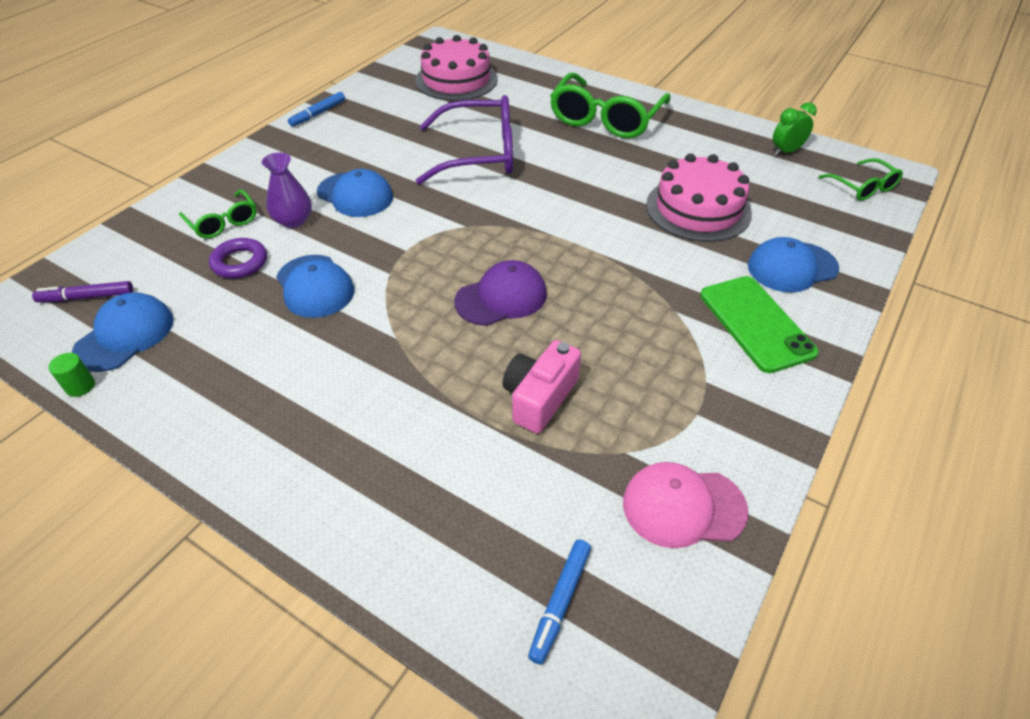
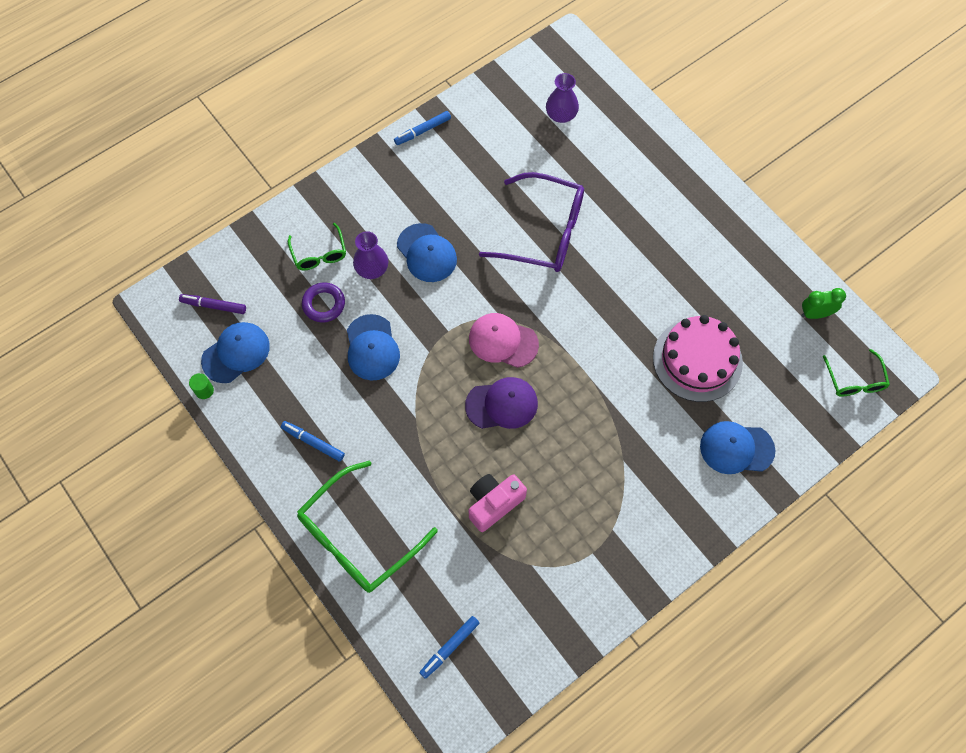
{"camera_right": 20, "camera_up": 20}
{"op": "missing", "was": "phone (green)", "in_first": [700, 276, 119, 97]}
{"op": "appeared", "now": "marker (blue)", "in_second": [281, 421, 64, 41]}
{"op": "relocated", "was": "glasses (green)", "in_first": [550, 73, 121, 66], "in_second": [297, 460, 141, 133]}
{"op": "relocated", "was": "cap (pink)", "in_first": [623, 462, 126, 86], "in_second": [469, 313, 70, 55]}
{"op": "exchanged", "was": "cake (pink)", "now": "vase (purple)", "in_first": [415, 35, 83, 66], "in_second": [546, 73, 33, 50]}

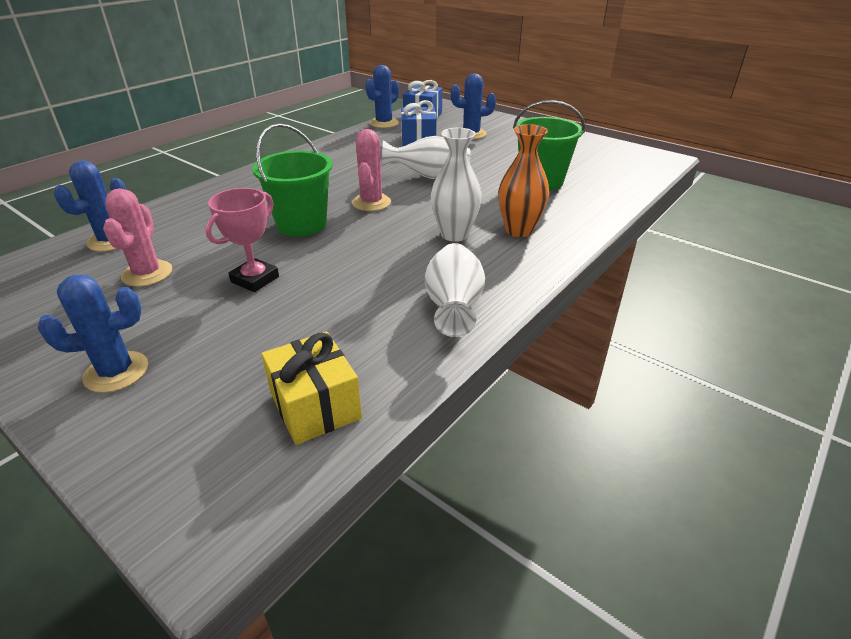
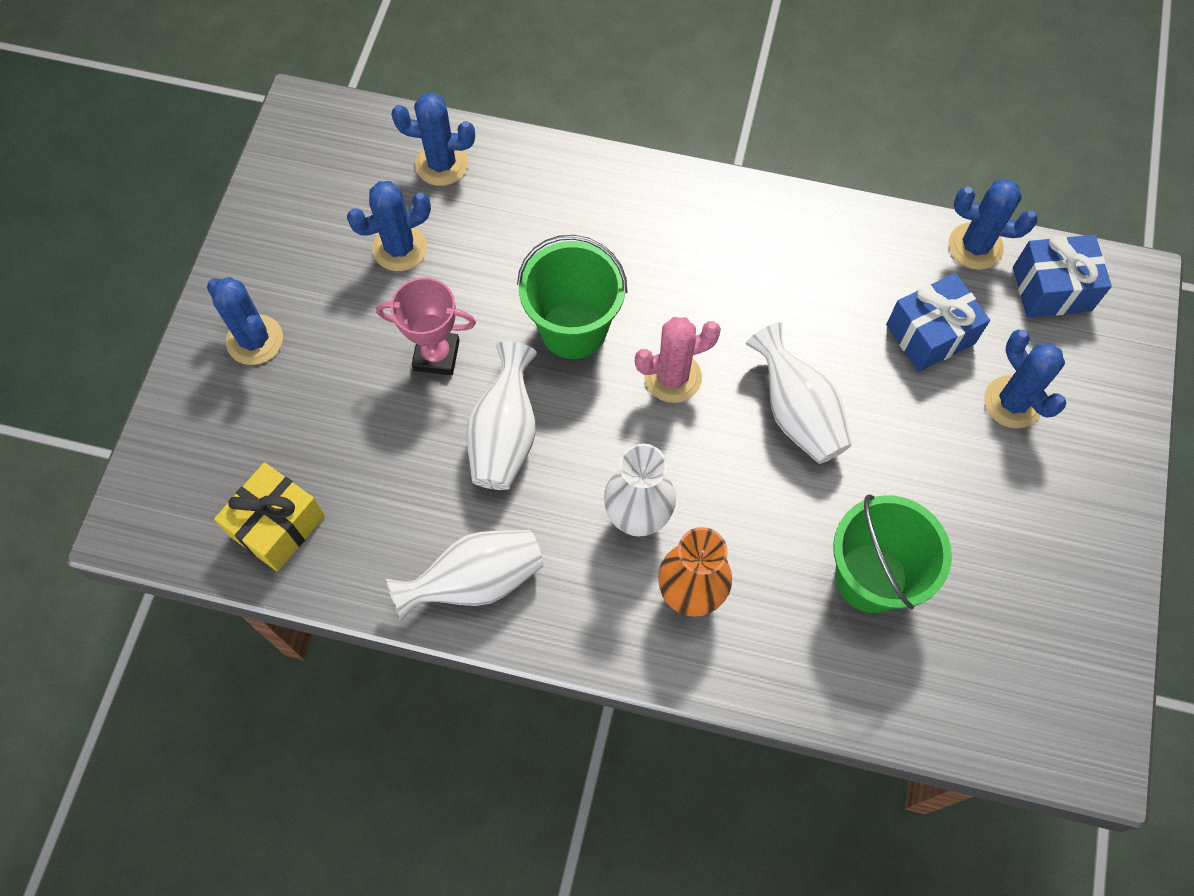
{"camera_right": 65, "camera_up": 30}
{"op": "appeared", "now": "vase (white)", "in_second": [466, 341, 71, 149]}
{"op": "colour", "was": "cactus (pink)", "now": "cactus (blue)", "in_first": [103, 188, 69, 99], "in_second": [347, 181, 84, 90]}

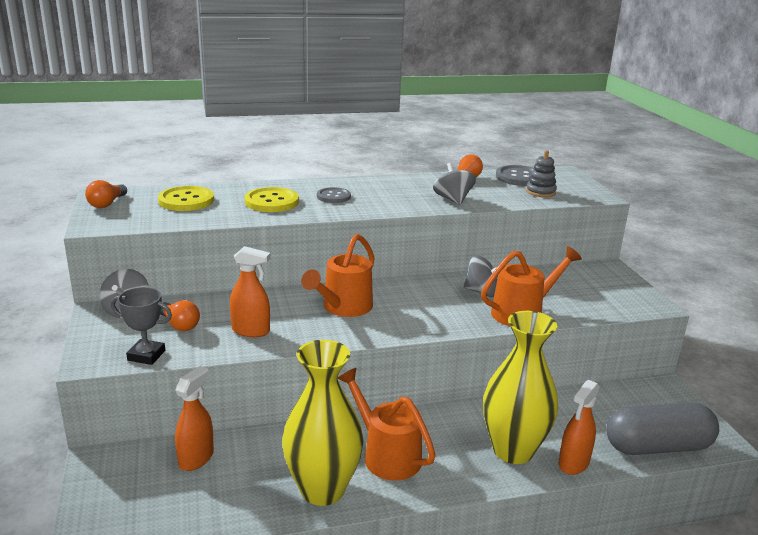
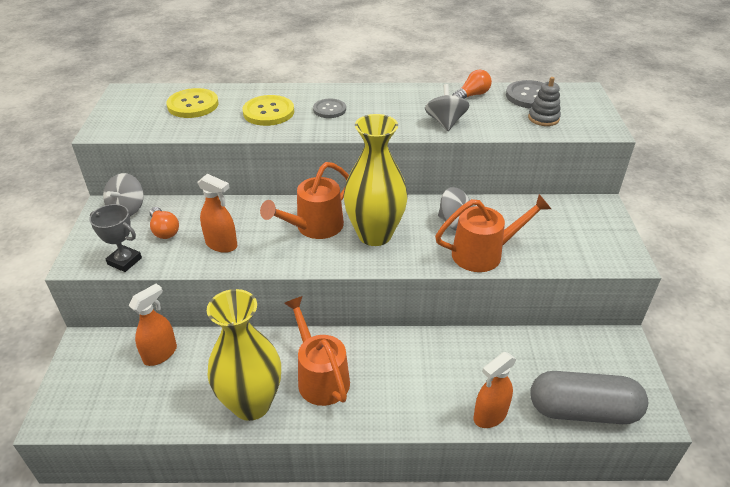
{"camera_right": 15, "camera_up": 15}
{"op": "missing", "was": "light bulb (orange)", "in_first": [85, 180, 42, 28]}
{"op": "relocated", "was": "vase (yellow)", "in_first": [483, 311, 75, 153], "in_second": [343, 114, 65, 132]}

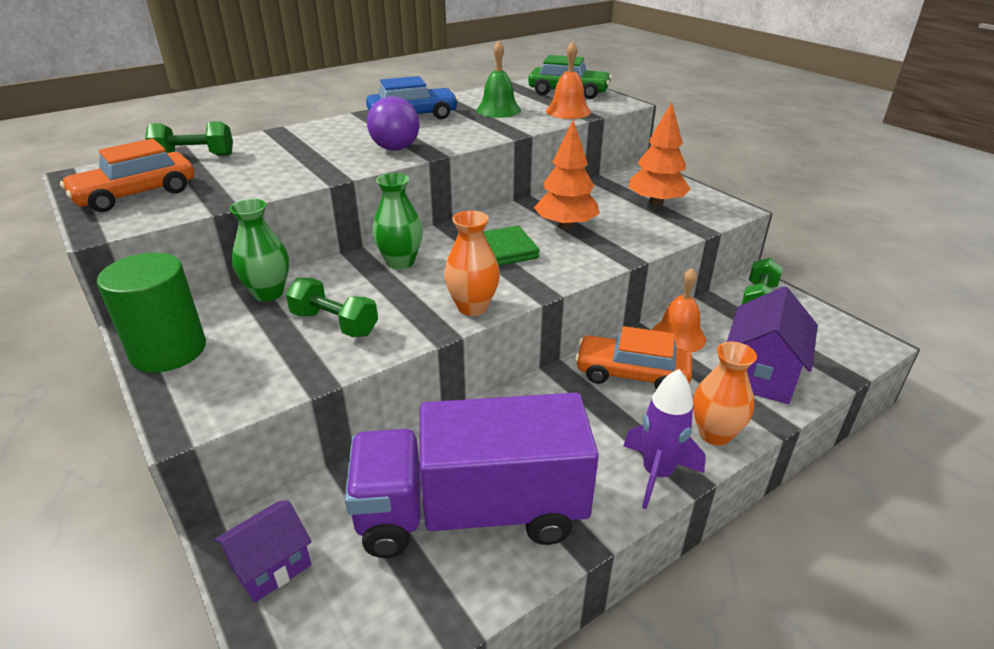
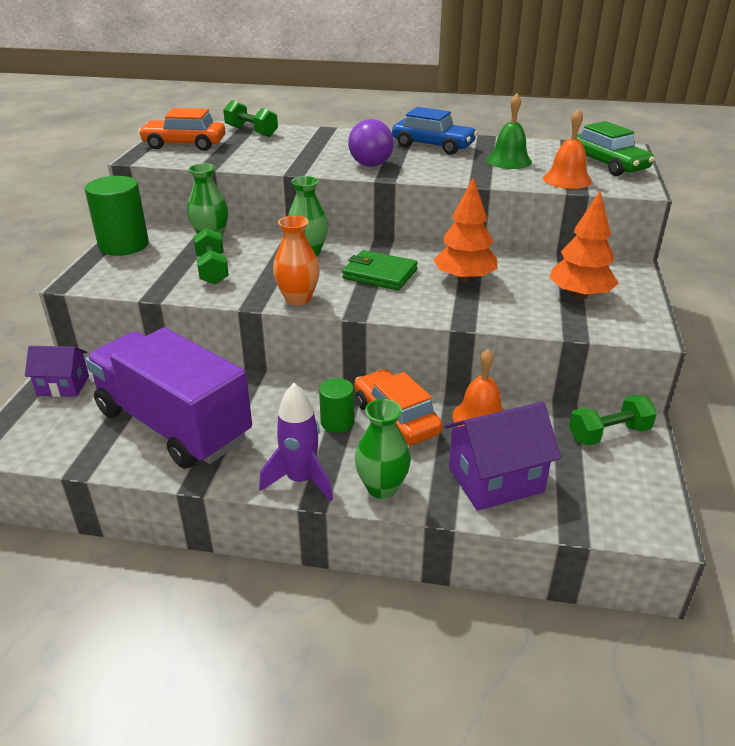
{"camera_right": 45, "camera_up": 0}
{"op": "appeared", "now": "cylinder (green)", "in_second": [319, 378, 35, 55]}
{"op": "colour", "was": "vase (orange)", "now": "vase (green)", "in_first": [693, 342, 64, 104], "in_second": [355, 399, 56, 100]}

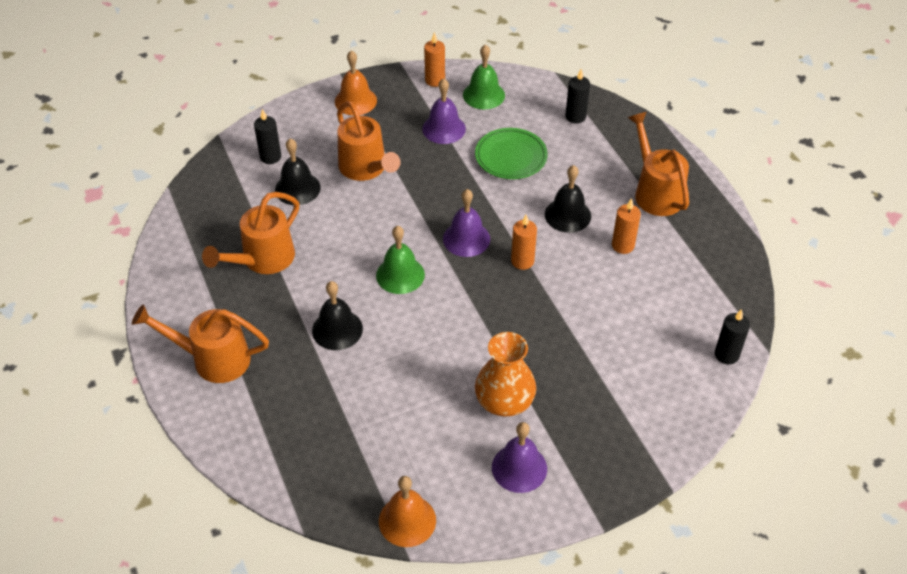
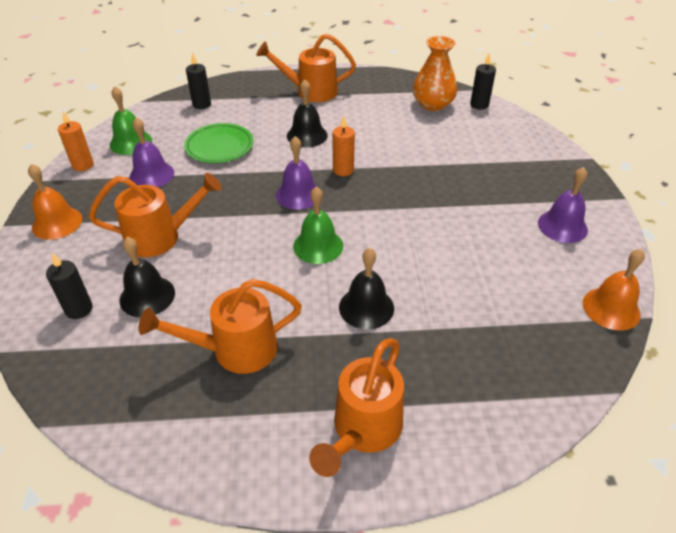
{"camera_right": -70, "camera_up": -5}
{"op": "missing", "was": "candle (orange)", "in_first": [612, 198, 29, 56]}
{"op": "relocated", "was": "vase (orange)", "in_first": [475, 332, 61, 84], "in_second": [413, 36, 44, 75]}
{"op": "spun", "was": "watering can (orange)", "in_first": [202, 192, 97, 82], "in_second": [139, 279, 163, 95], "clockwise": 105}

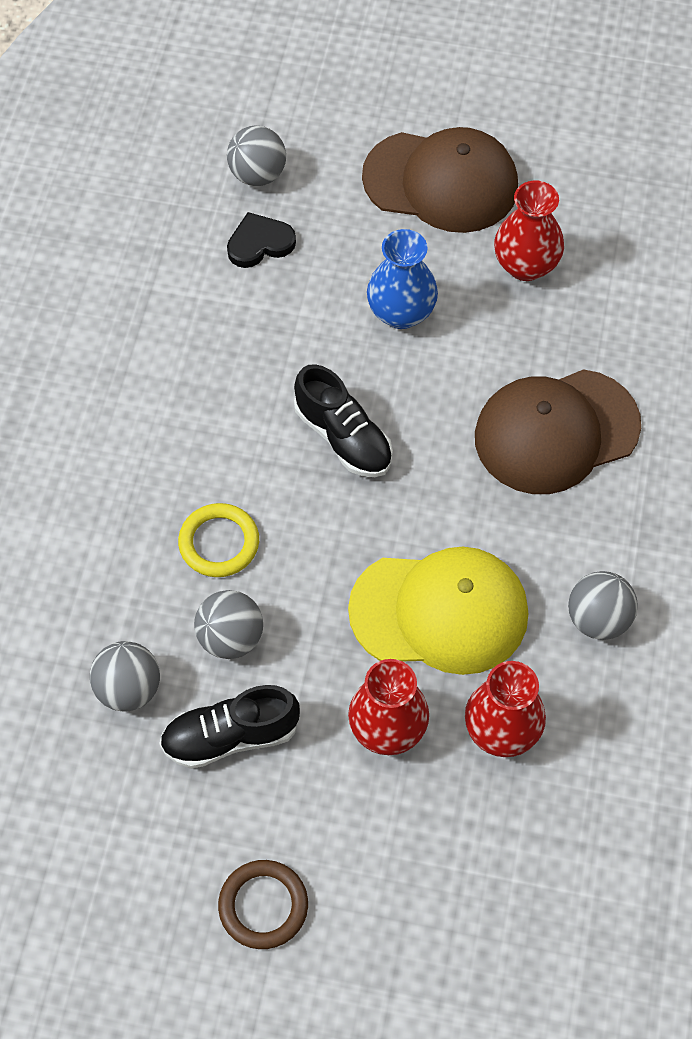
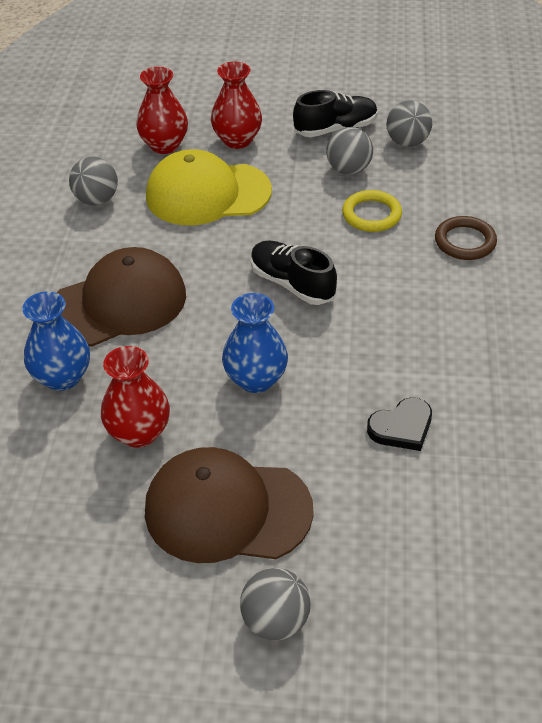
{"camera_right": 175, "camera_up": -15}
{"op": "appeared", "now": "vase (blue)", "in_second": [22, 291, 68, 100]}
{"op": "relocated", "was": "ring (brown)", "in_first": [218, 860, 90, 89], "in_second": [435, 216, 62, 44]}
{"op": "relocated", "was": "ball (grey)", "in_first": [227, 126, 59, 60], "in_second": [240, 568, 71, 73]}

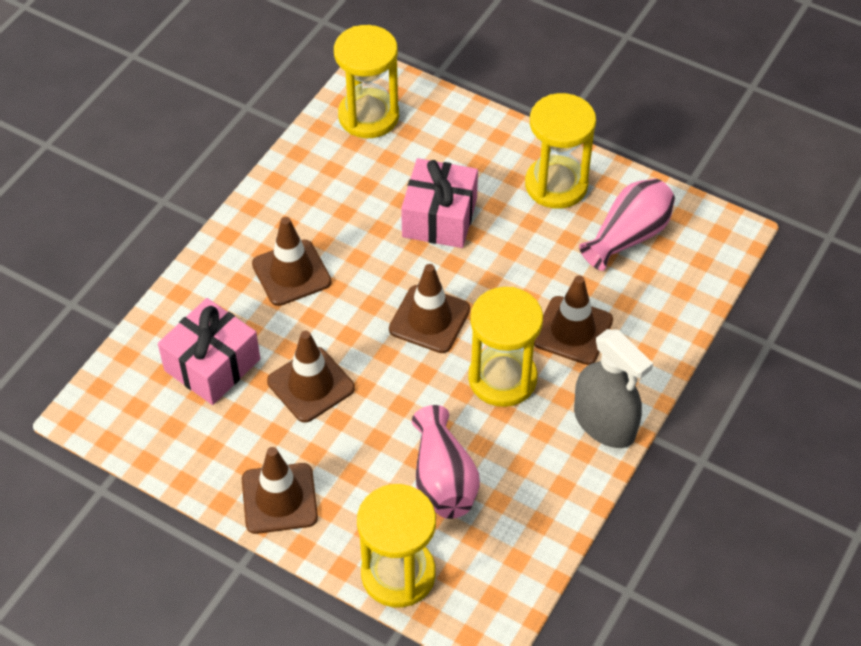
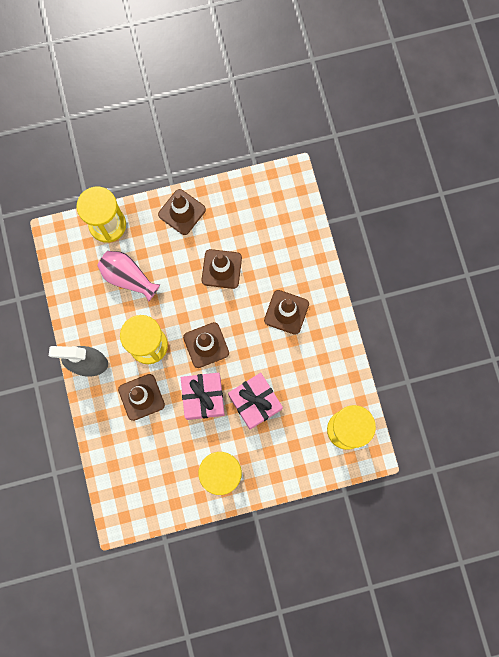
{"camera_right": 135, "camera_up": 25}
{"op": "missing", "was": "vase (pink)", "in_first": [579, 179, 96, 92]}
{"op": "relocated", "was": "gift (pink)", "in_first": [158, 298, 102, 107], "in_second": [181, 373, 44, 47]}

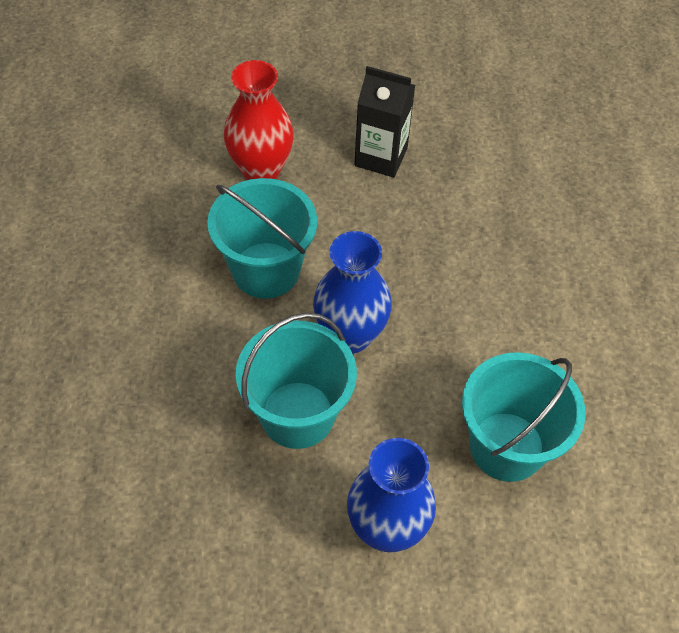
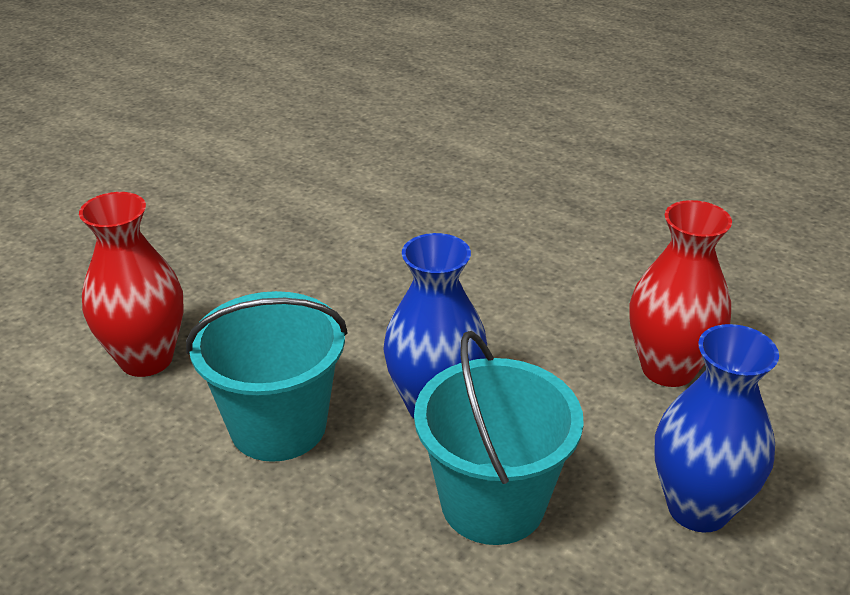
{"camera_right": -50, "camera_up": -20}
{"op": "missing", "was": "carton (black)", "in_first": [354, 66, 61, 112]}
{"op": "exchanged", "was": "bucket (turquoise)", "now": "vase (red)", "in_first": [462, 352, 123, 130], "in_second": [629, 200, 103, 187]}

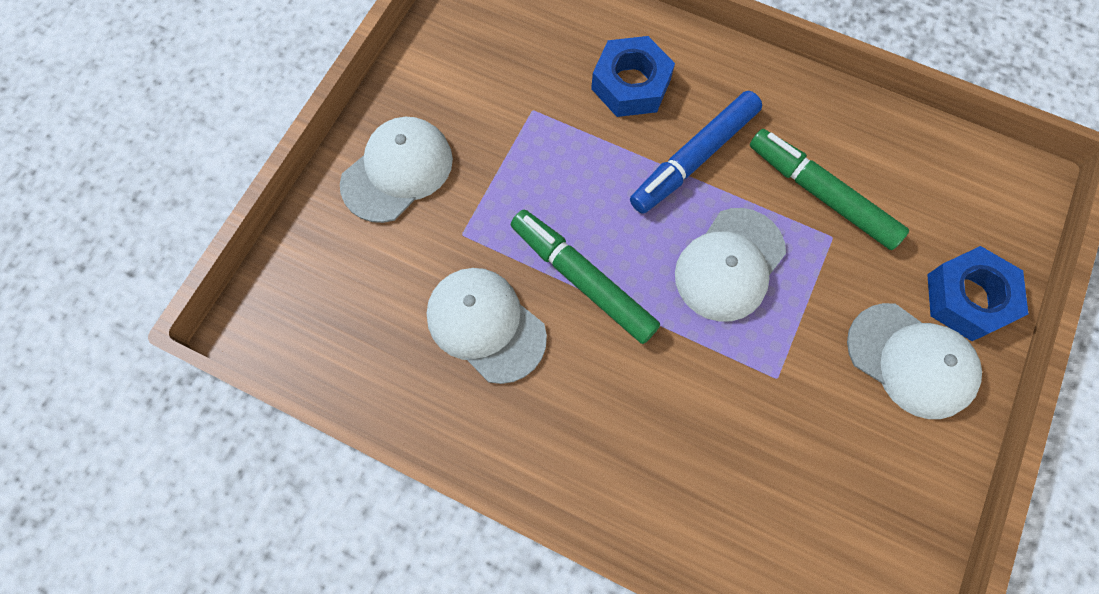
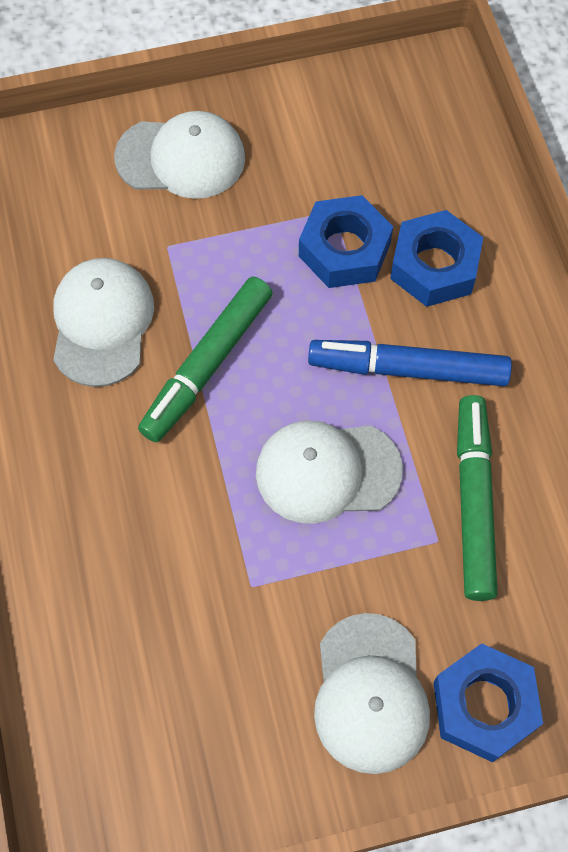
{"camera_right": 50, "camera_up": -5}
{"op": "appeared", "now": "nut (blue)", "in_second": [299, 195, 94, 93]}
{"op": "spun", "was": "marker (green)", "in_first": [511, 210, 149, 134], "in_second": [138, 276, 135, 167], "clockwise": -150}

